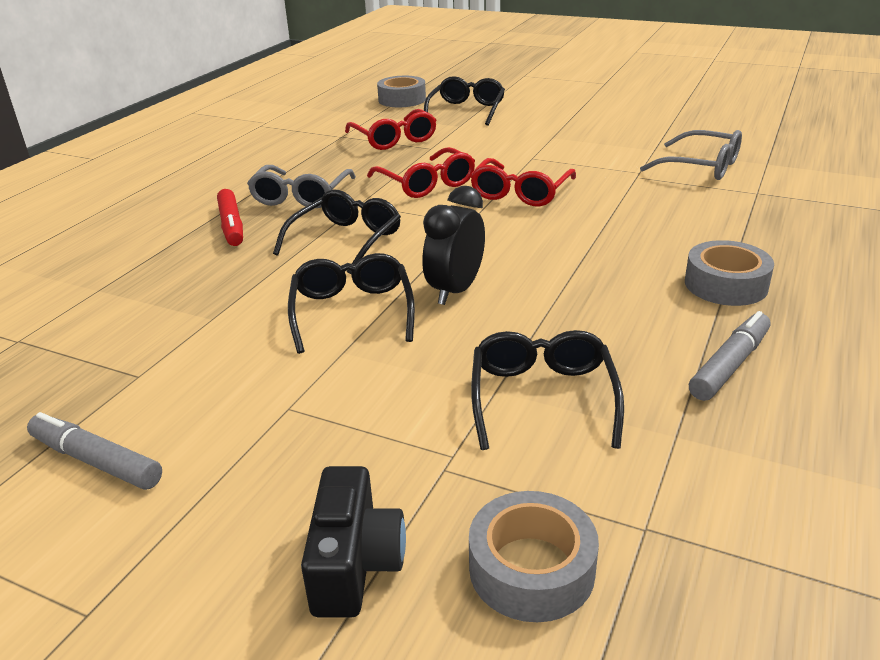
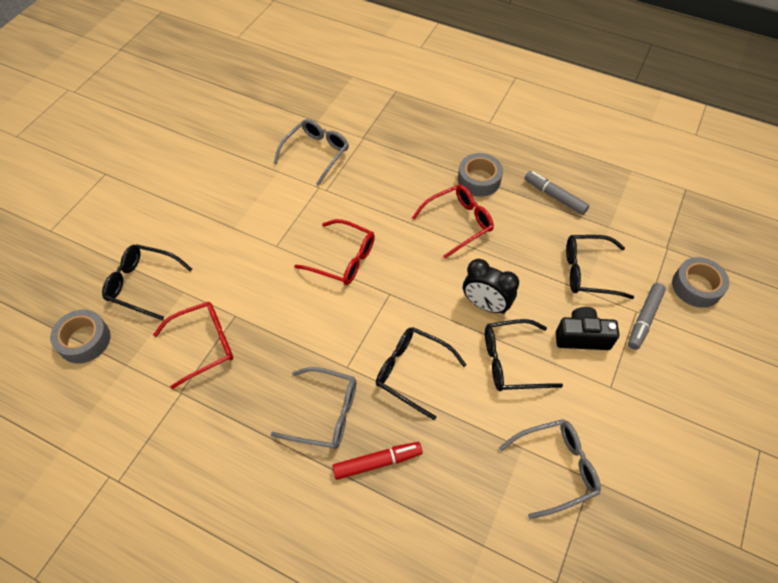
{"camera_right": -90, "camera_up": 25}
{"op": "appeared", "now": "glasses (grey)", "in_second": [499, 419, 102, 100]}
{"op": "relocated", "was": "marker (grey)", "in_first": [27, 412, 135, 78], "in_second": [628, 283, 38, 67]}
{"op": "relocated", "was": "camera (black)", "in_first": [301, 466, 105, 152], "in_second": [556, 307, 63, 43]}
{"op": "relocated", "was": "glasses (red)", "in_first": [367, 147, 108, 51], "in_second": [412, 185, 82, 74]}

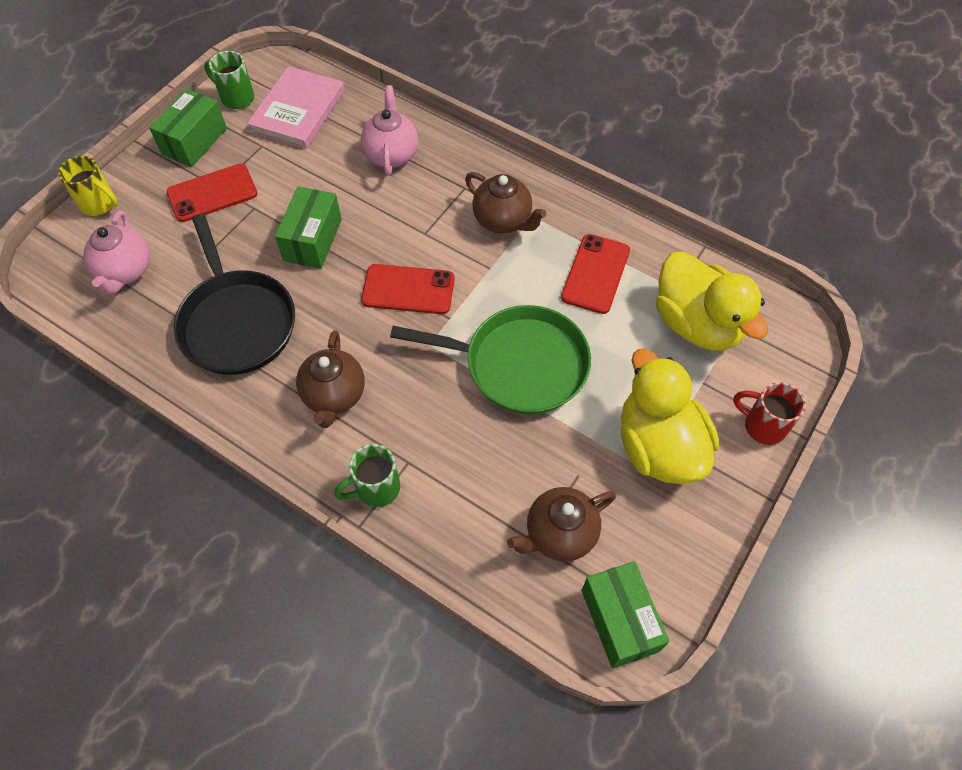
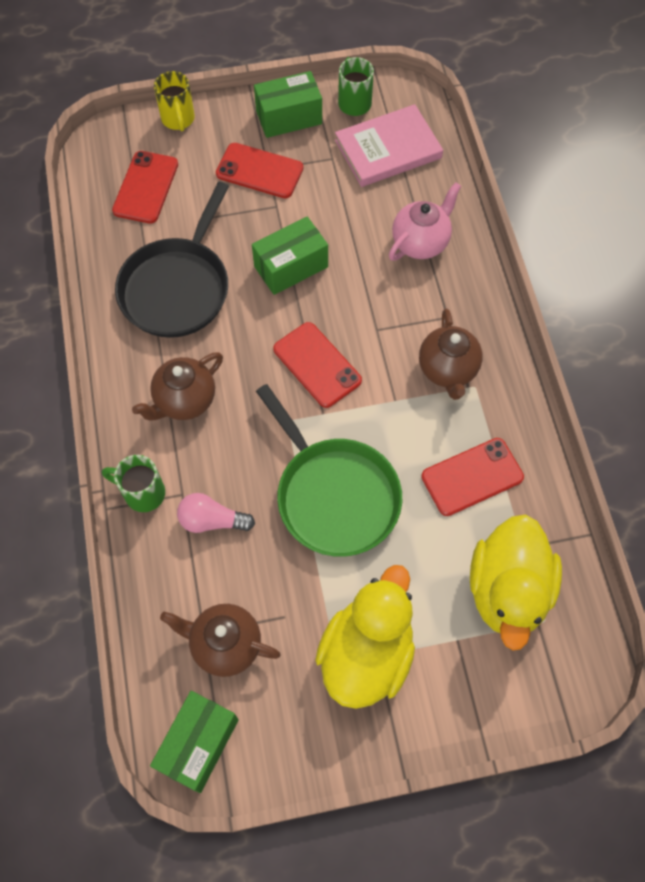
{"camera_right": 45, "camera_up": 5}
{"op": "missing", "was": "mug (red)", "in_first": [733, 382, 73, 63]}
{"op": "appeared", "now": "light bulb (pink)", "in_second": [177, 493, 78, 40]}
{"op": "exchanged", "was": "teapot (pink)", "now": "phone (red)", "in_first": [83, 211, 67, 84], "in_second": [112, 151, 66, 73]}

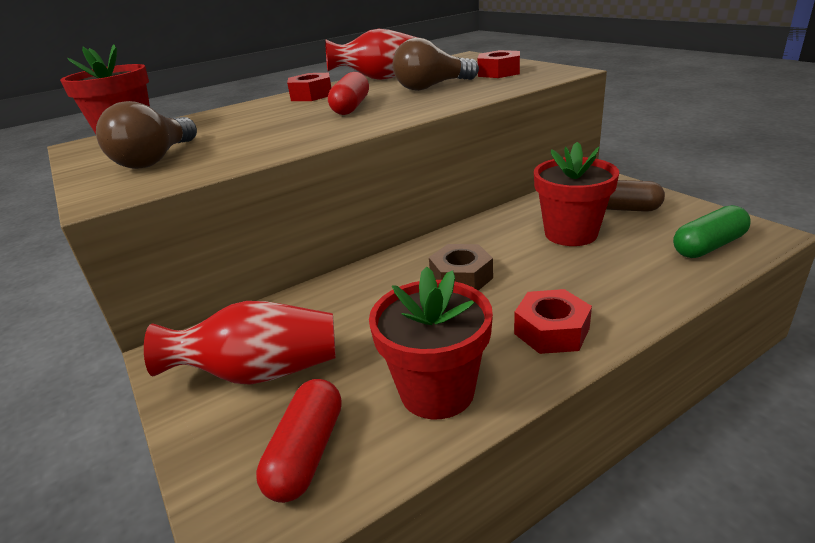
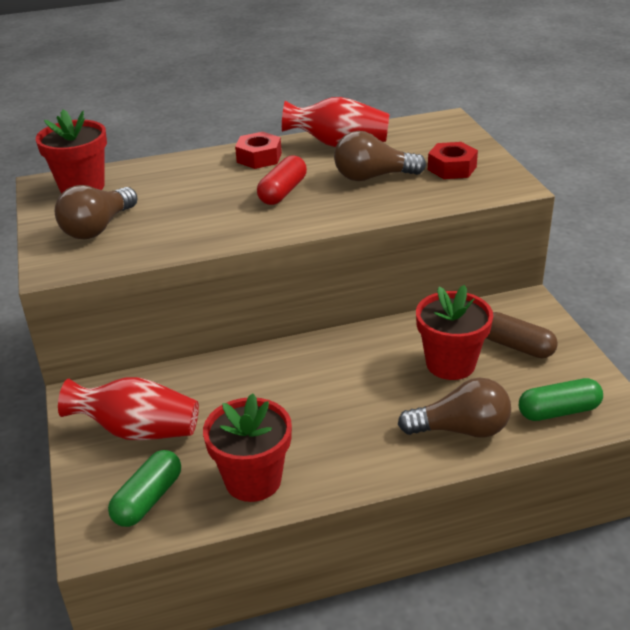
{"camera_right": 15, "camera_up": 5}
{"op": "missing", "was": "nut (brown)", "in_first": [429, 244, 64, 47]}
{"op": "missing", "was": "nut (red)", "in_first": [514, 289, 78, 65]}
{"op": "appeared", "now": "light bulb (brown)", "in_second": [398, 377, 113, 61]}
{"op": "colour", "was": "capsule (red)", "now": "capsule (green)", "in_first": [256, 379, 86, 124], "in_second": [108, 450, 73, 77]}

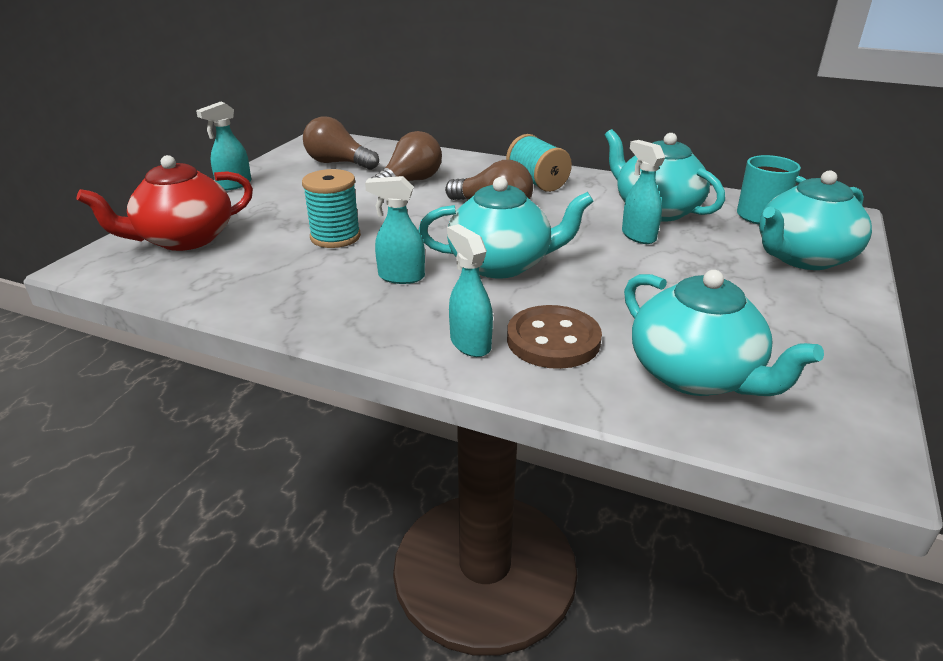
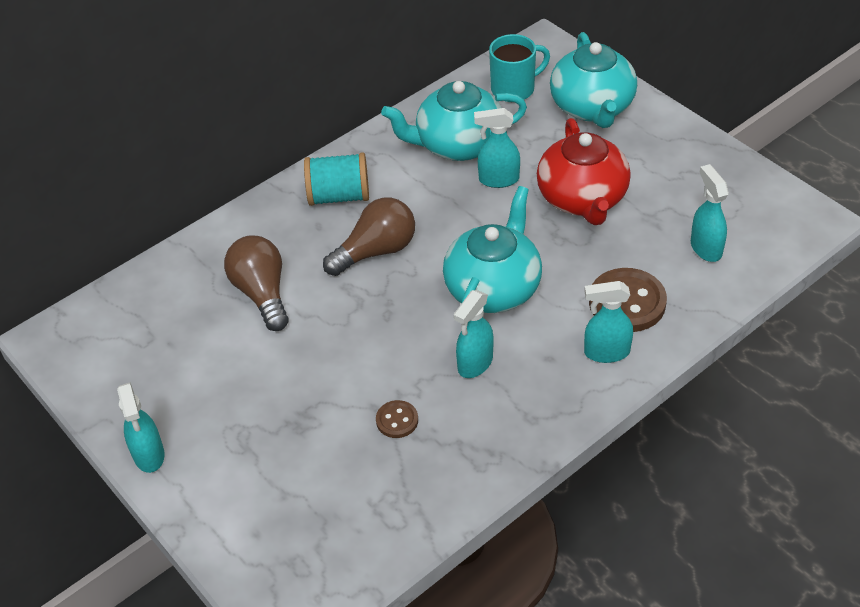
{"camera_right": -60, "camera_up": 15}
{"op": "missing", "was": "spool (turquoise)", "in_first": [302, 169, 59, 79]}
{"op": "missing", "was": "light bulb (brown)", "in_first": [303, 116, 76, 54]}
{"op": "appeared", "now": "button (brown)", "in_second": [376, 400, 42, 38]}
{"op": "relocated", "was": "teapot (red)", "in_first": [77, 155, 176, 96], "in_second": [537, 118, 94, 107]}
{"op": "exchanged", "was": "teapot (turquoise)", "now": "spray bottle (turquoise)", "in_first": [624, 270, 200, 126], "in_second": [691, 164, 38, 98]}

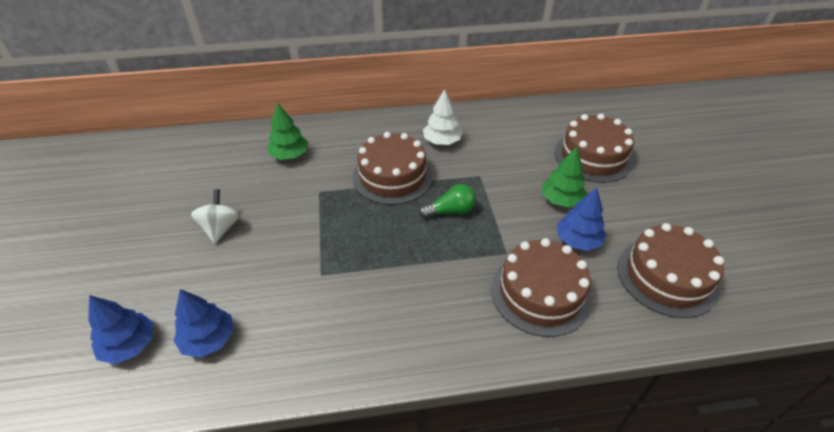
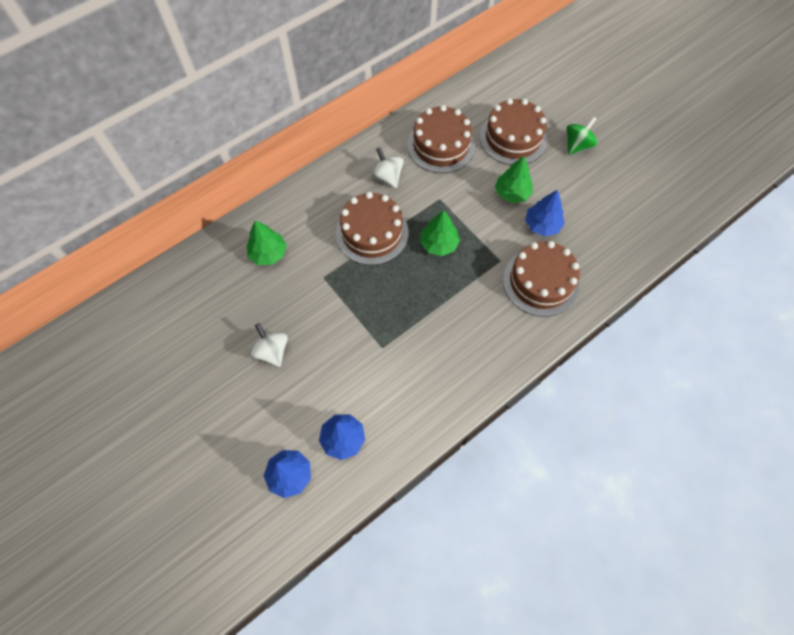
{"camera_right": -30, "camera_up": 20}
{"op": "appeared", "now": "spinning top (green)", "in_second": [567, 117, 30, 38]}
{"op": "relocated", "was": "cake (brown)", "in_first": [617, 223, 107, 95], "in_second": [407, 105, 68, 68]}
{"op": "exchanged", "was": "light bulb (green)", "now": "tree (green)", "in_first": [419, 184, 57, 35], "in_second": [420, 210, 40, 46]}
{"op": "exchanged", "was": "tree (white)", "now": "spinning top (white)", "in_first": [423, 89, 40, 56], "in_second": [371, 147, 33, 41]}

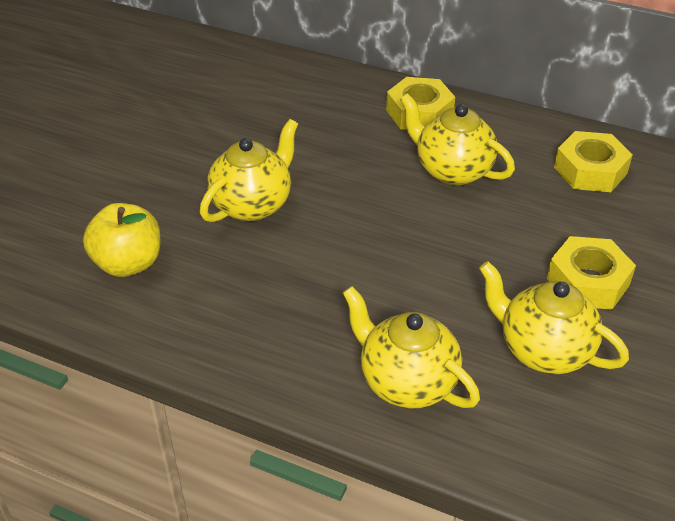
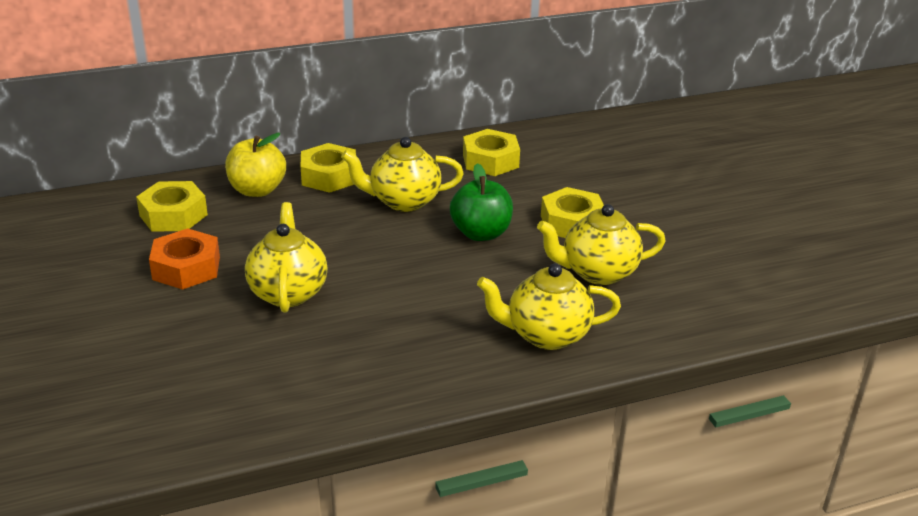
{"camera_right": -45, "camera_up": -10}
{"op": "appeared", "now": "nut (yellow)", "in_second": [136, 181, 72, 51]}
{"op": "appeared", "now": "nut (orange)", "in_second": [149, 228, 71, 61]}
{"op": "appeared", "now": "apple (green)", "in_second": [450, 163, 63, 78]}
{"op": "relocated", "was": "apple (yellow)", "in_first": [83, 203, 77, 74], "in_second": [225, 133, 61, 64]}

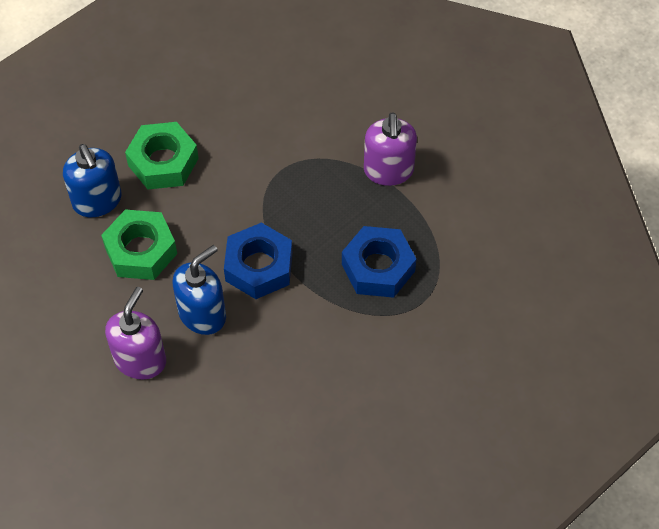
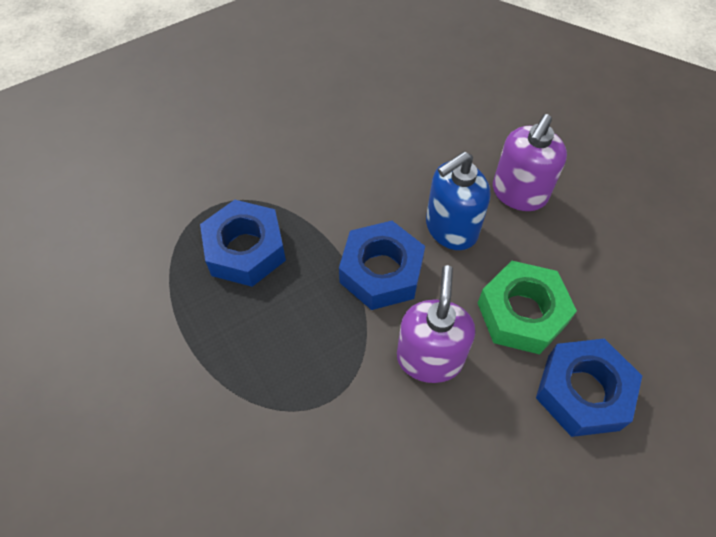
{"camera_right": -170, "camera_up": 0}
{"op": "missing", "was": "nut (green)", "in_first": [125, 122, 74, 68]}
{"op": "relocated", "was": "soap dispenser (purple)", "in_first": [364, 112, 53, 74], "in_second": [397, 265, 78, 118]}
{"op": "exchanged", "was": "soap dispenser (blue)", "now": "nut (blue)", "in_first": [63, 144, 58, 73], "in_second": [536, 338, 106, 99]}

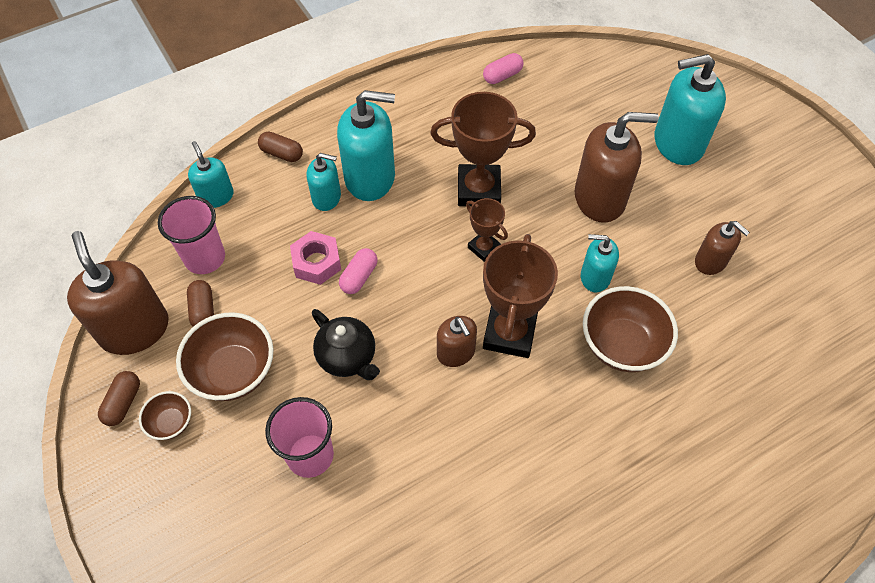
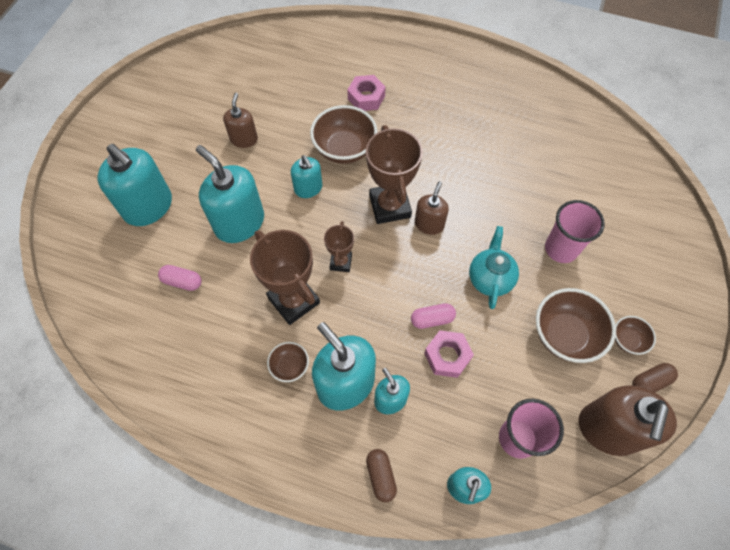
{"camera_right": -130, "camera_up": 5}
{"op": "missing", "was": "capsule (brown)", "in_first": [187, 280, 27, 47]}
{"op": "appeared", "now": "bowl (brown)", "in_second": [267, 342, 42, 40]}
{"op": "appeared", "now": "nut (pink)", "in_second": [347, 75, 39, 36]}
{"op": "relocated", "was": "capsule (pink)", "in_first": [483, 53, 41, 31], "in_second": [158, 265, 43, 26]}
{"op": "colour", "was": "teapot (black)", "now": "teapot (turquoise)", "in_first": [312, 309, 68, 71], "in_second": [469, 226, 50, 83]}
{"op": "colour", "was": "soap dispenser (brown)", "now": "soap dispenser (turquoise)", "in_first": [575, 112, 84, 111], "in_second": [196, 145, 68, 98]}
{"op": "spun", "was": "trophy (brown)", "in_first": [483, 234, 75, 124], "in_second": [366, 125, 57, 99], "clockwise": -75}

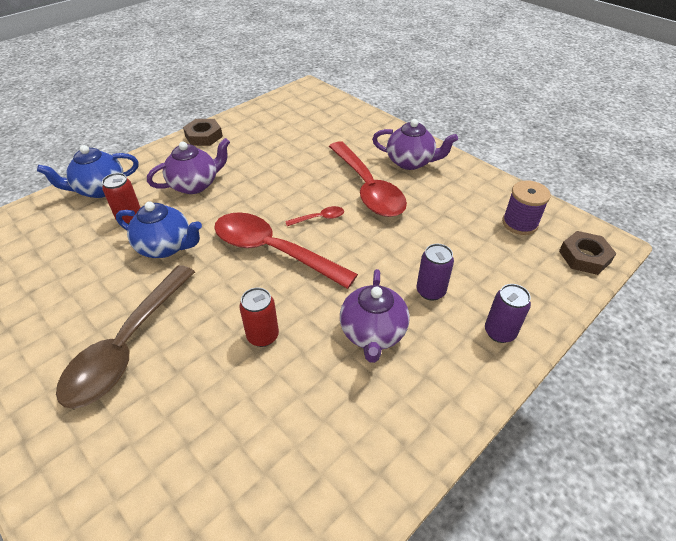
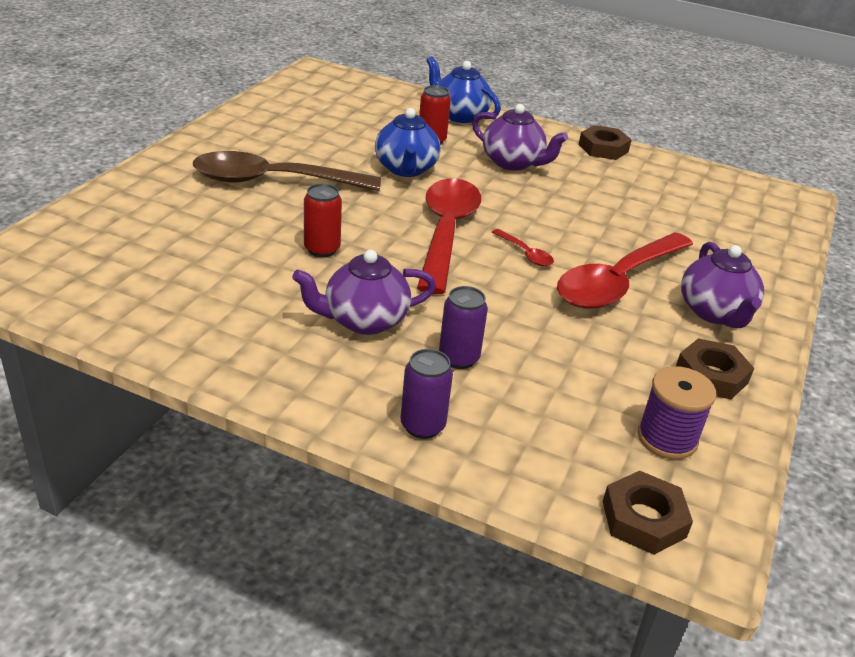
{"camera_right": 65, "camera_up": -10}
{"op": "appeared", "now": "nut (brown)", "in_second": [676, 338, 78, 61]}

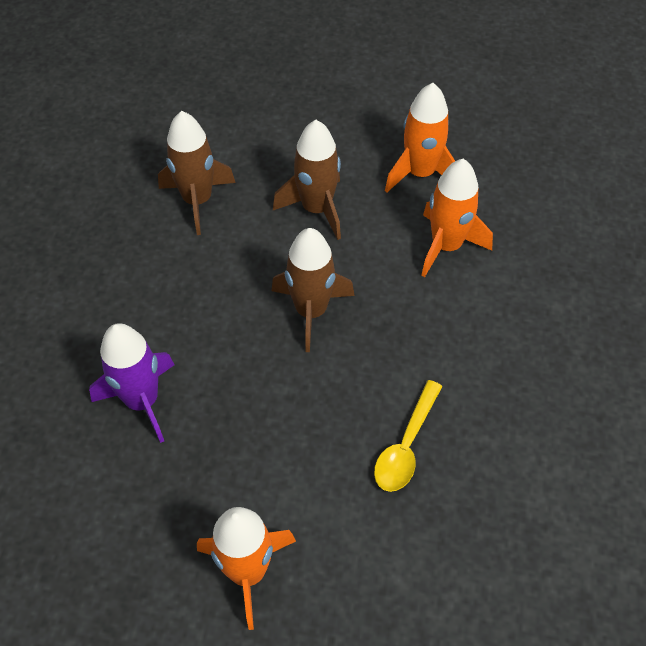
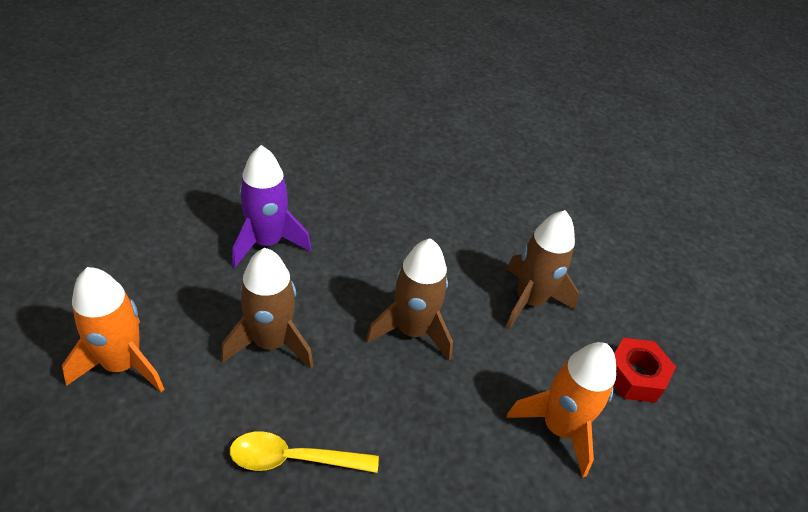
{"camera_right": 60, "camera_up": -10}
{"op": "relocated", "was": "rocket (brown)", "in_first": [158, 111, 78, 124], "in_second": [221, 248, 92, 121]}
{"op": "exchanged", "was": "rocket (orange)", "now": "nut (red)", "in_first": [385, 83, 70, 109], "in_second": [614, 338, 62, 65]}

